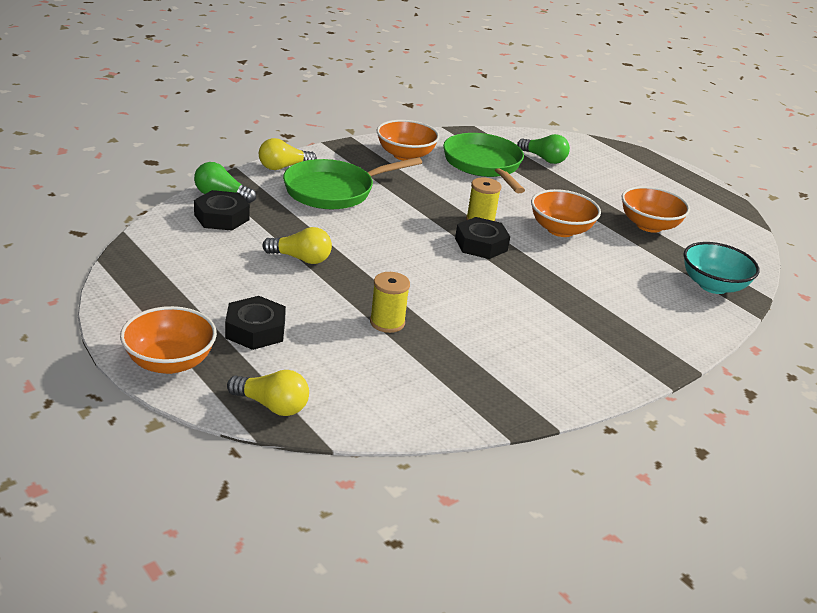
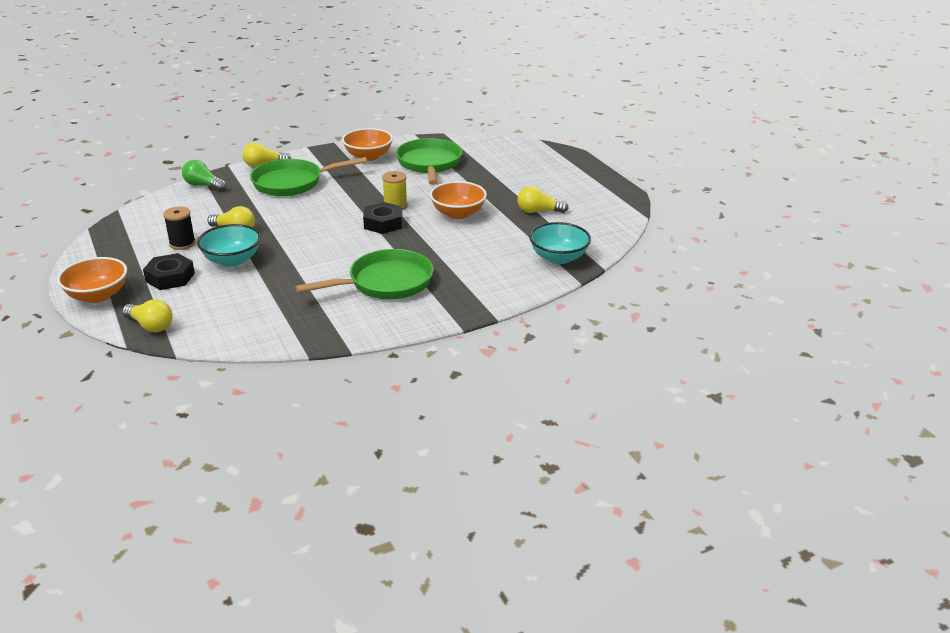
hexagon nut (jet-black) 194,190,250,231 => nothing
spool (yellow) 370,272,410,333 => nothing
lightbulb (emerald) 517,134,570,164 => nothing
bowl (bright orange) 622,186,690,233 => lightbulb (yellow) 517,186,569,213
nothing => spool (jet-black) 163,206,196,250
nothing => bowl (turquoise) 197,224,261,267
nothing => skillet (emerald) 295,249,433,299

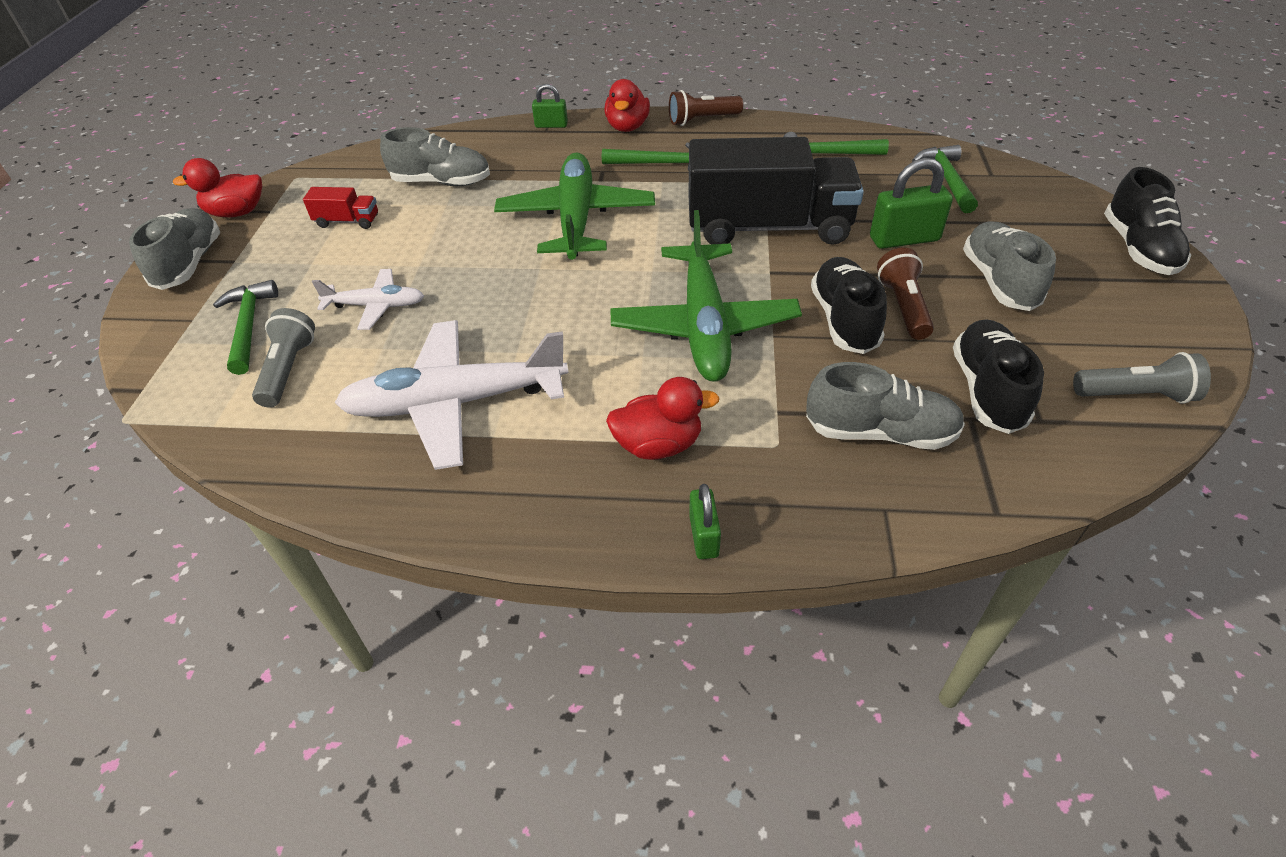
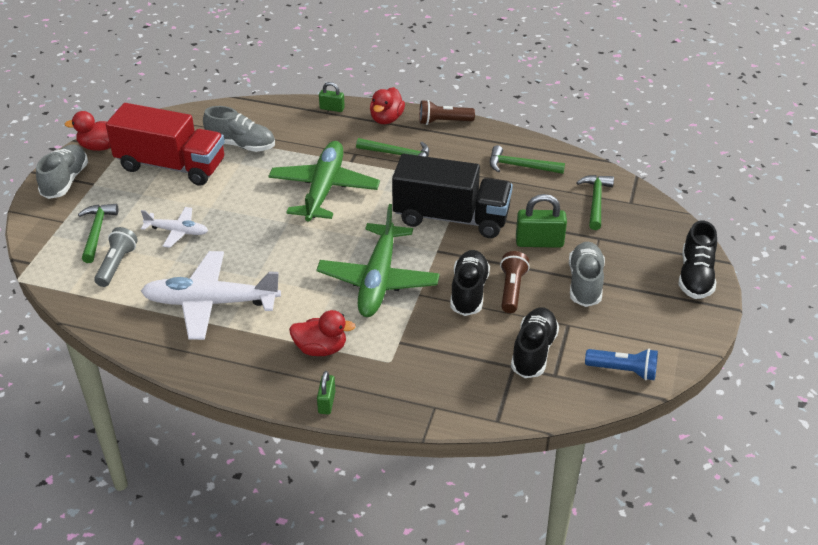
lorry (red) 303,187,378,229 => lorry (red) 106,103,225,186, x2.45
shoe (ash-grey) 806,362,965,450 => nothing
flashlight (ash-grey) 1073,352,1211,404 => flashlight (cobalt) 585,349,658,381

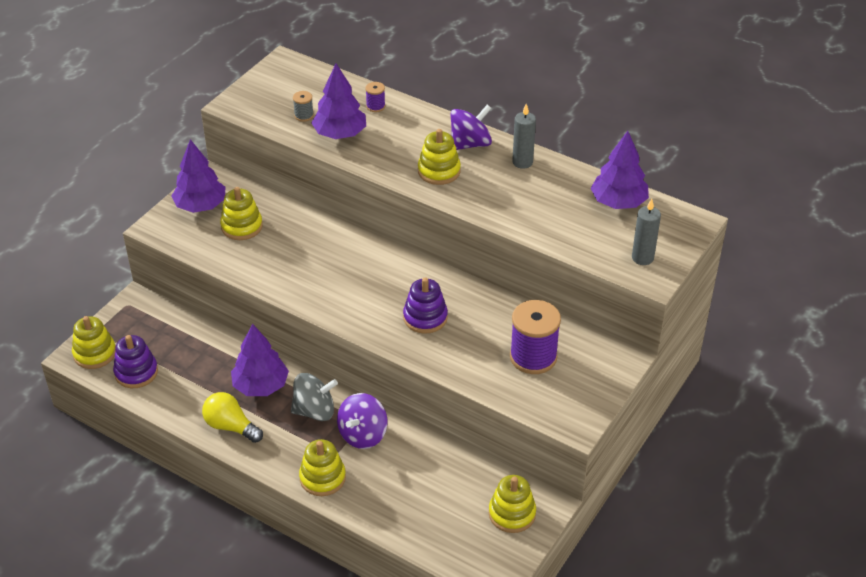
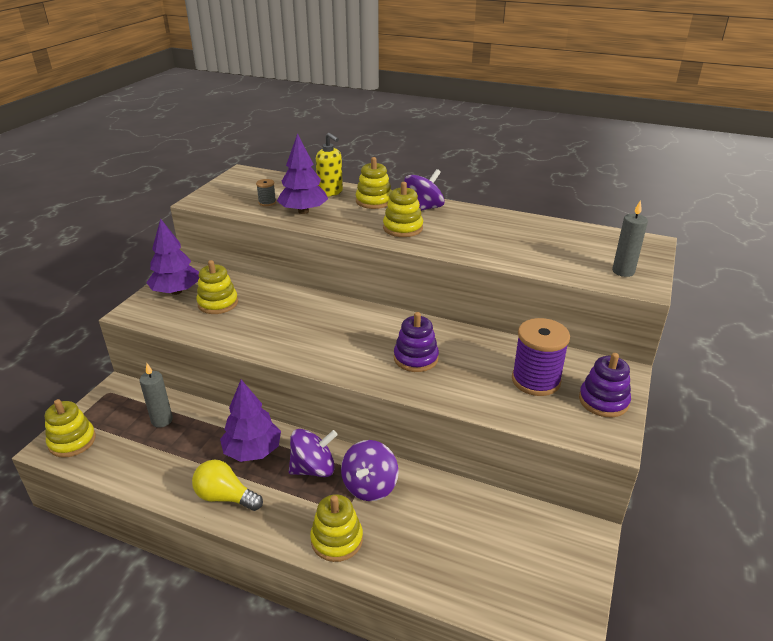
stacking toy (purple) 113,335,158,388 => stacking toy (purple) 579,353,631,417, shifted
spinning top (ash-grey) 291,373,338,421 => spinning top (purple) 289,429,338,477
spool (purple) 365,82,385,112 => pump bottle (yellow) 316,133,343,196
stacking toy (yellow) 489,475,536,533 => stacking toy (yellow) 356,157,392,209, shifted
candle (ash-grey) 512,104,536,169 => candle (ash-grey) 140,363,173,428, shifted
toy tree (purple) 590,131,649,209 => nothing

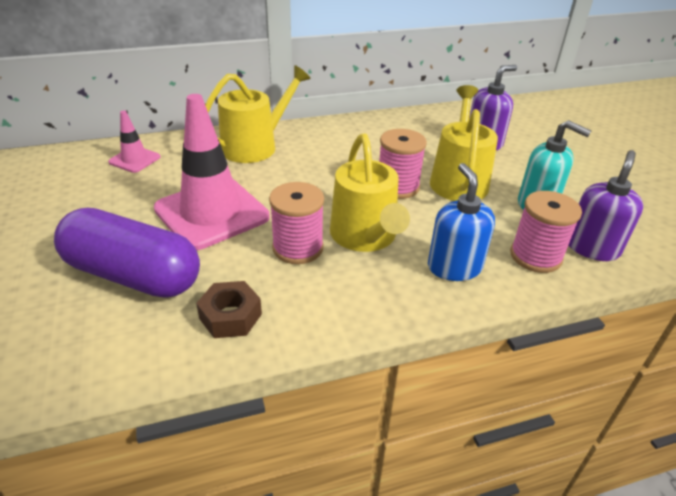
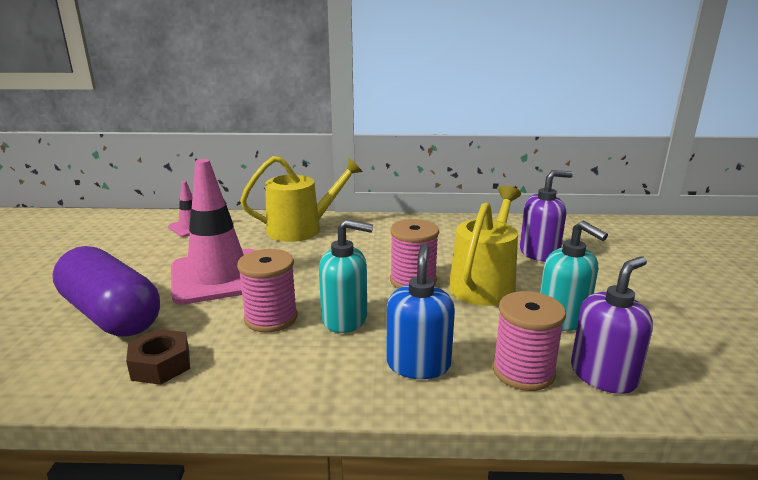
sprinkling can (yellow) 330,133,410,252 => pump bottle (turquoise) 319,219,373,333

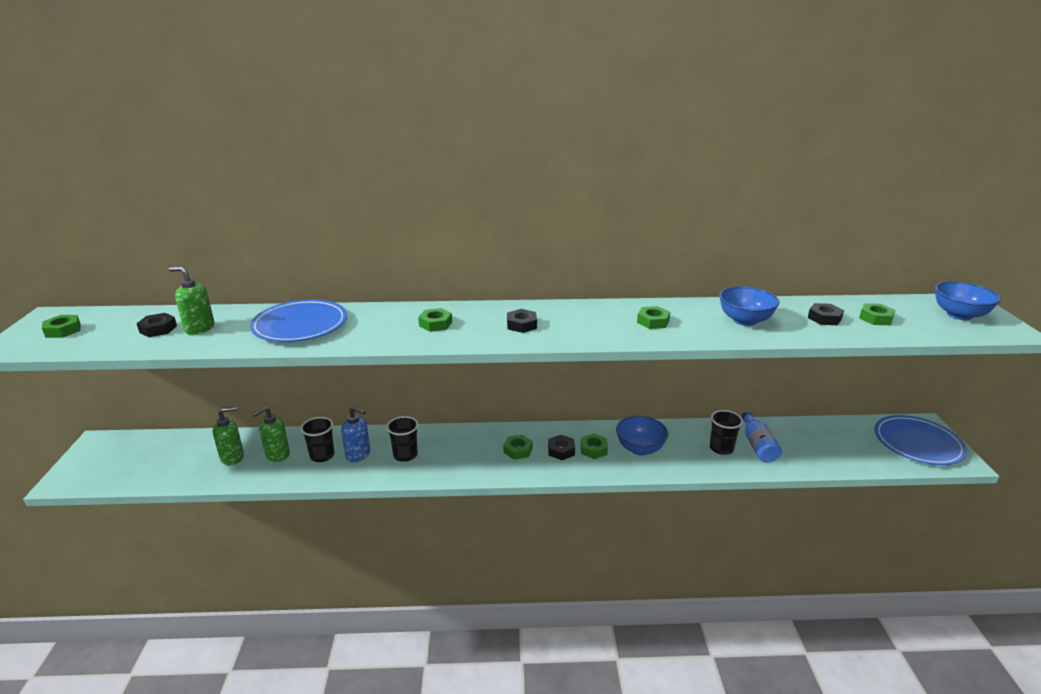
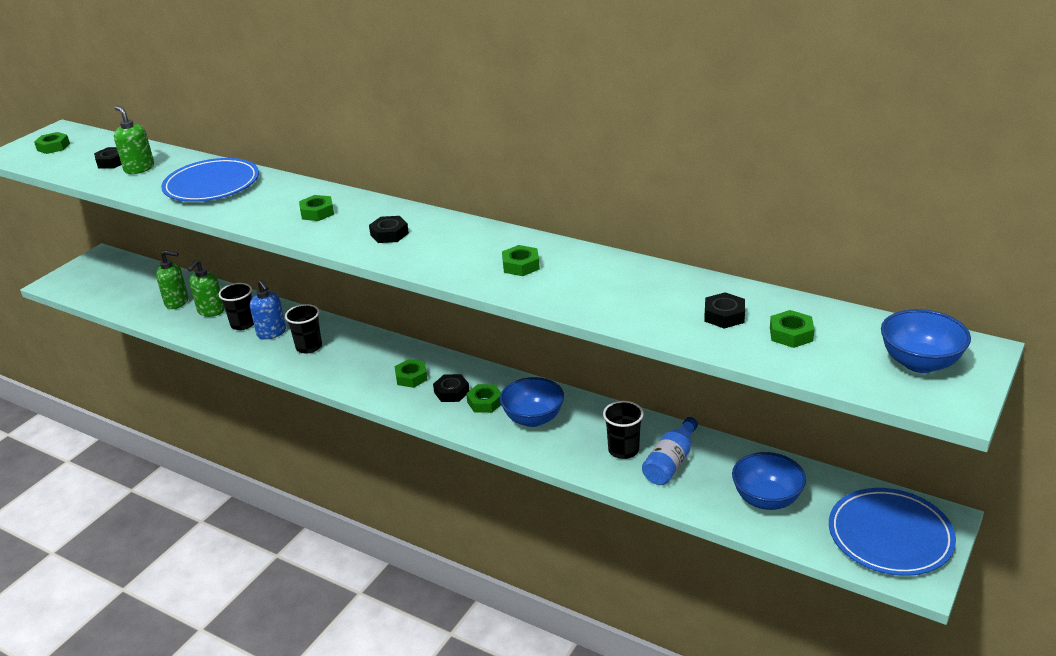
pump bottle (emerald) 252,406,290,462 => pump bottle (emerald) 187,260,225,317, 60 degrees counterclockwise
bowl (cobalt) 719,286,780,326 => bowl (cobalt) 732,452,806,510, shifted

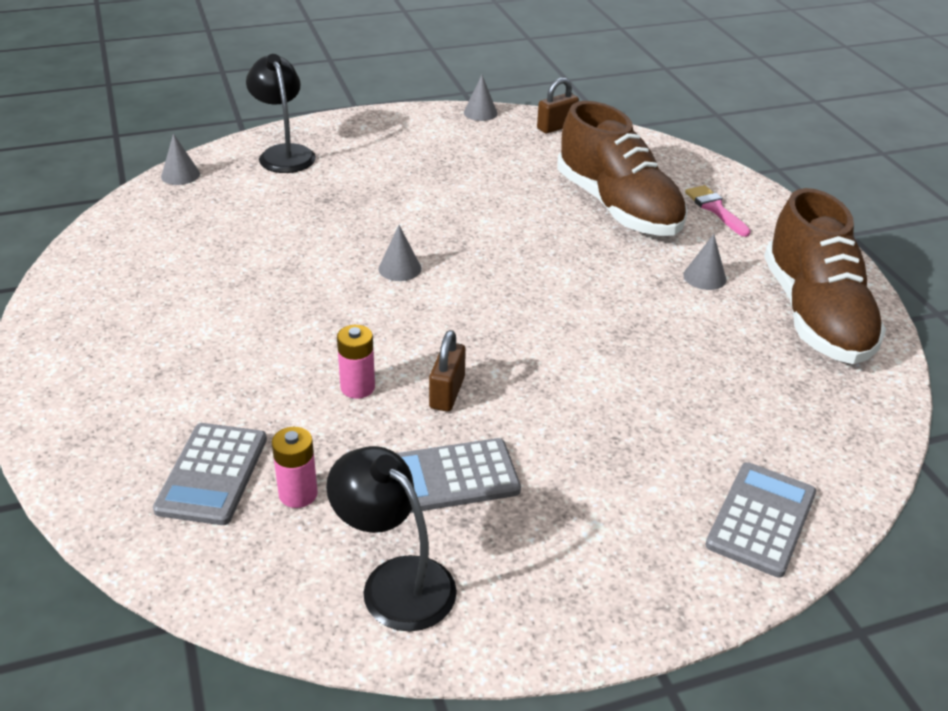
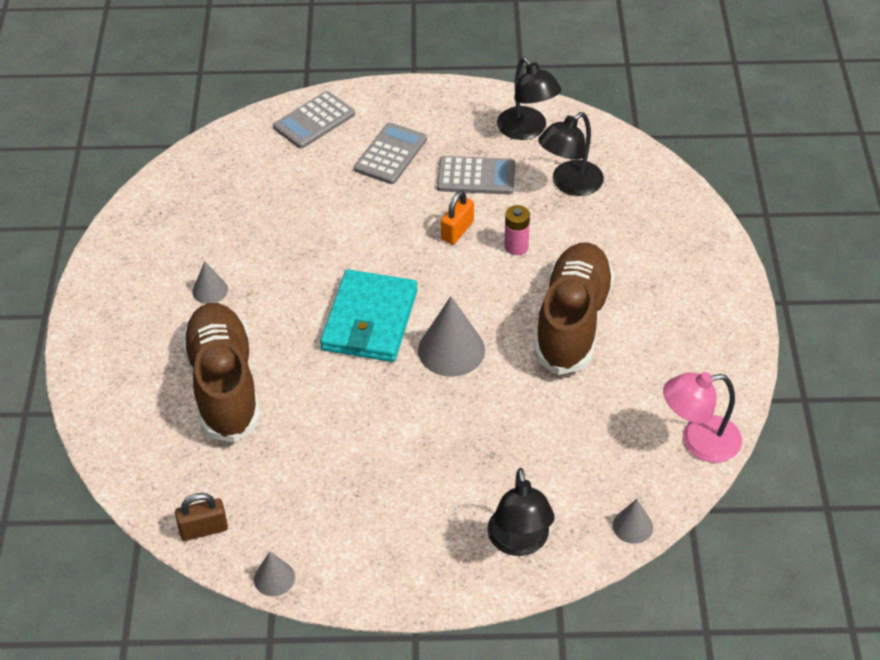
pocket calculator (ash-grey) 153,423,267,525 => pocket calculator (ash-grey) 354,123,427,184, shifted
power cell (rose-pink) 272,427,318,508 => lamp (jet-black) 538,112,604,196
cone (ash-grey) 378,225,421,281 => cone (ash-grey) 418,296,485,377, x1.83
padlock (russet) 429,330,466,411 => padlock (bright orange) 441,191,474,244
paintbrush (rose-pink) 685,185,751,237 => nothing
shoe (russet) 764,188,886,364 => shoe (russet) 534,242,615,375, shifted
nothing => billfold (turquoise) 320,270,417,362
nothing => lamp (rose-pink) 663,372,742,463

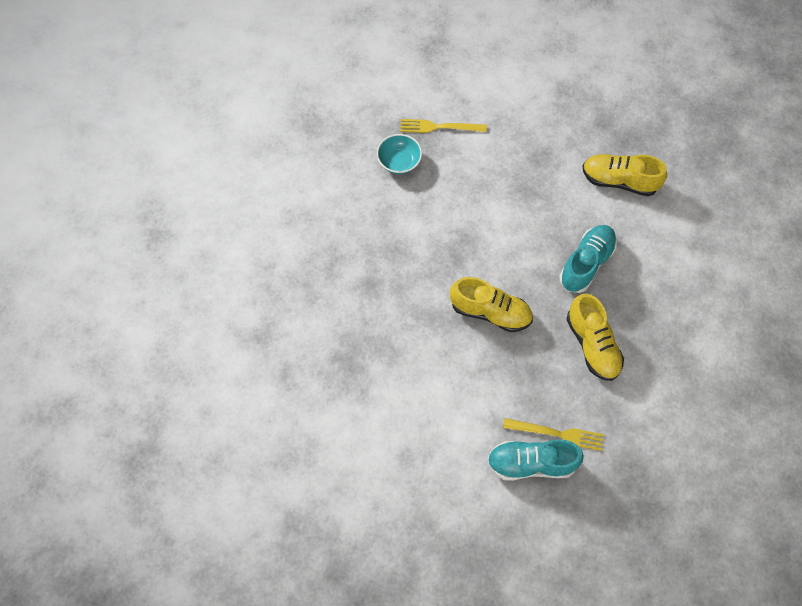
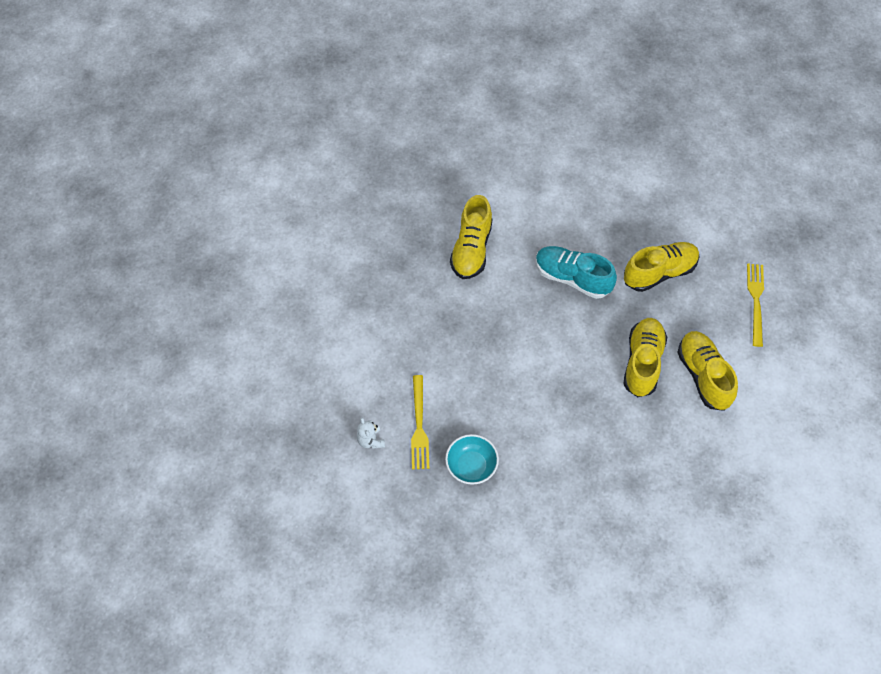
shoe (turquoise) 487,439,584,481 => nothing
nothing => teddy (snow-white) 357,418,385,449
nothing => shoe (yellow) 677,331,738,411

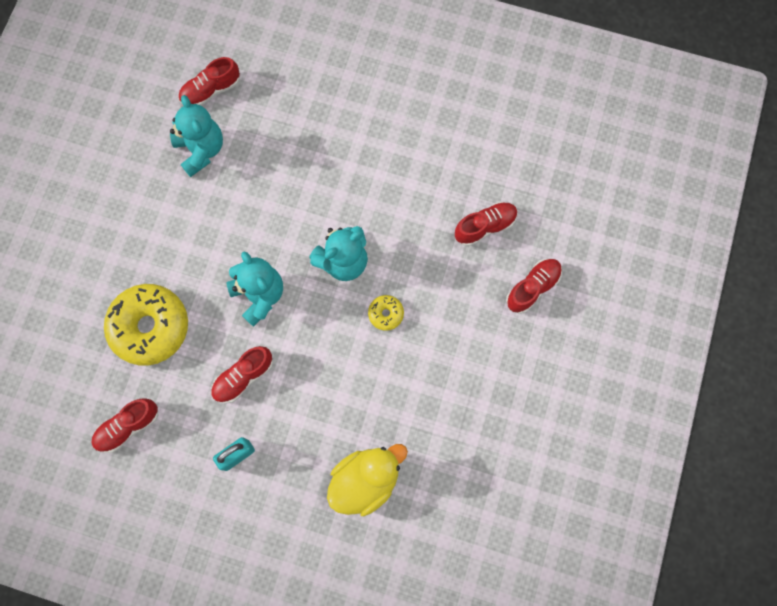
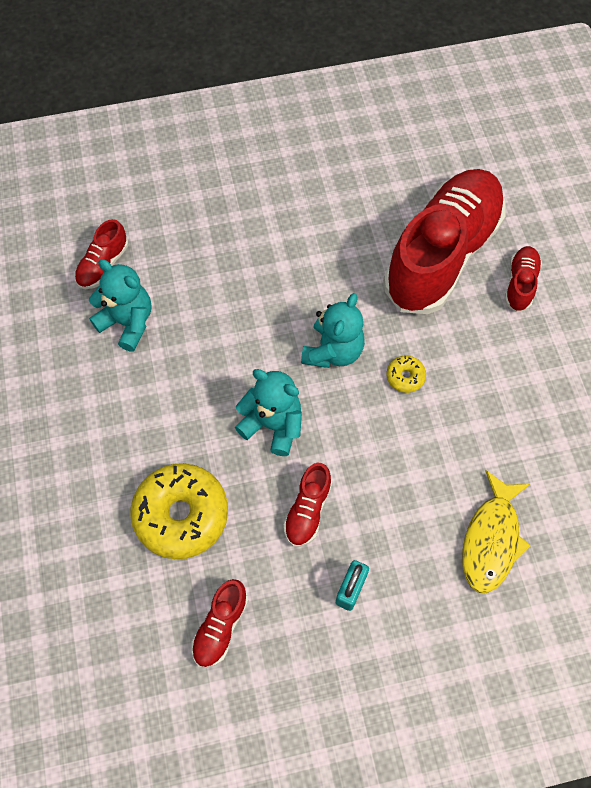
rubber duck (yellow) 327,444,408,516 => fish (yellow) 462,470,531,593
shoe (red) 455,202,518,246 => shoe (red) 383,169,505,314, x2.44

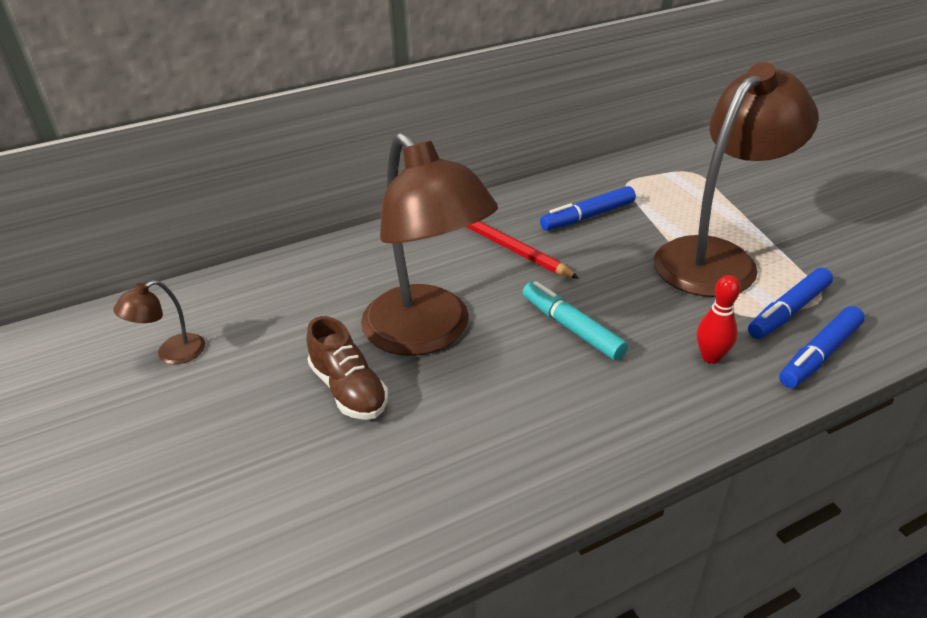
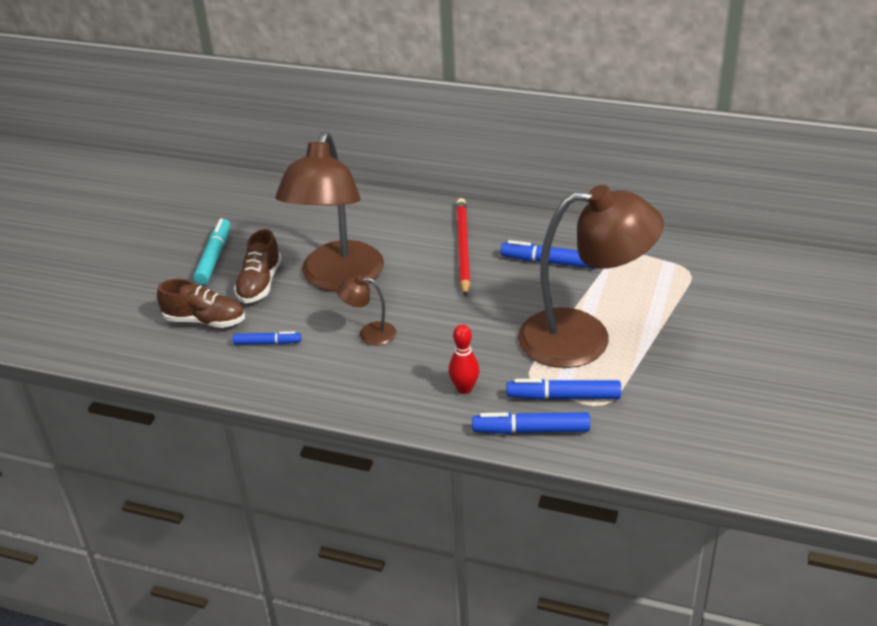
lamp (russet) 113,280,205,364 => lamp (russet) 337,275,396,346, shifted
marker pen (turquoise) 523,281,628,360 => marker pen (turquoise) 193,218,230,285, shifted
nothing => shoe (russet) 157,279,245,328
nothing => marker pen (cobalt) 233,331,301,345

